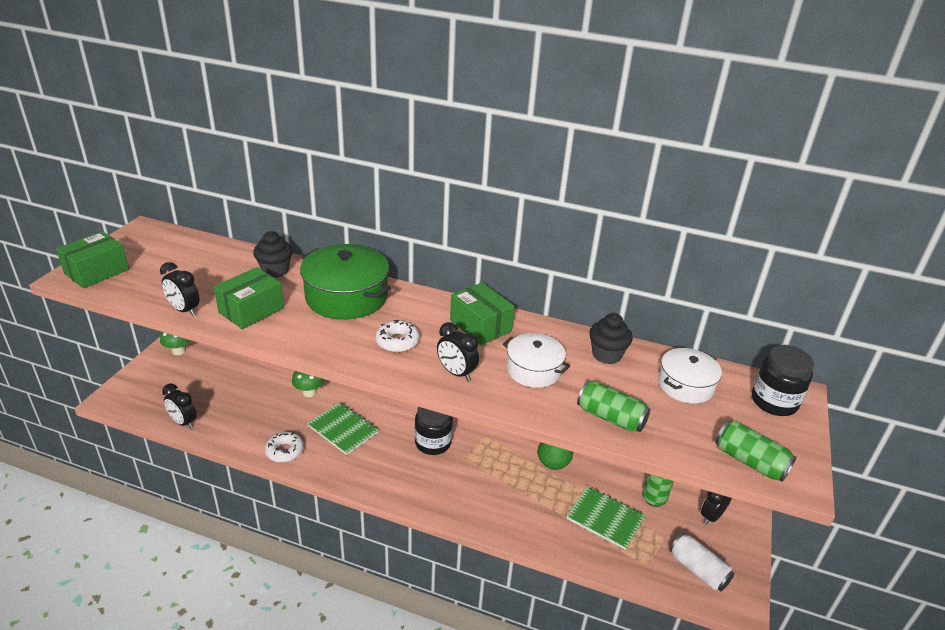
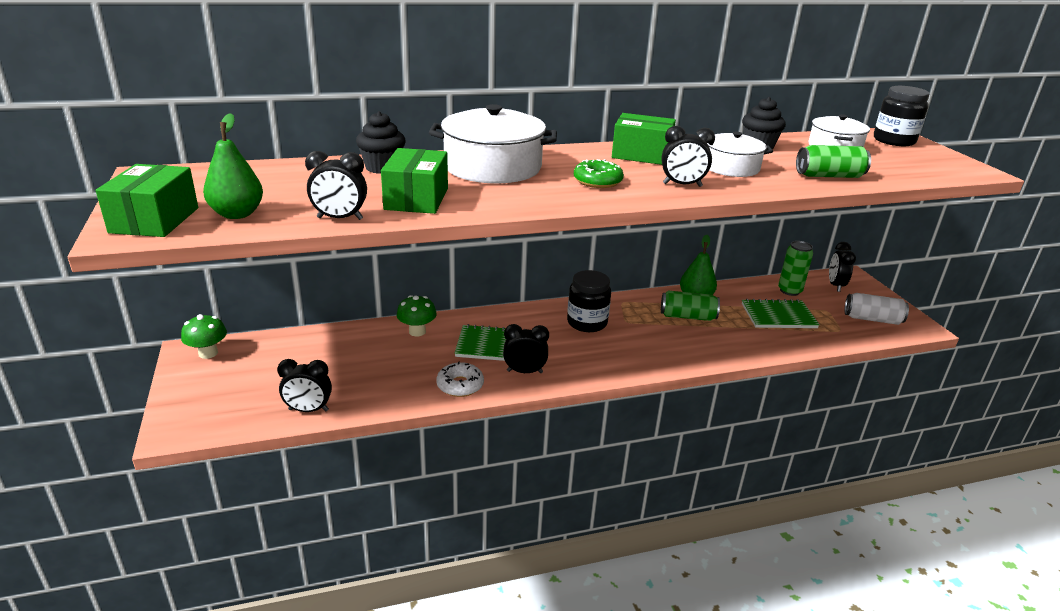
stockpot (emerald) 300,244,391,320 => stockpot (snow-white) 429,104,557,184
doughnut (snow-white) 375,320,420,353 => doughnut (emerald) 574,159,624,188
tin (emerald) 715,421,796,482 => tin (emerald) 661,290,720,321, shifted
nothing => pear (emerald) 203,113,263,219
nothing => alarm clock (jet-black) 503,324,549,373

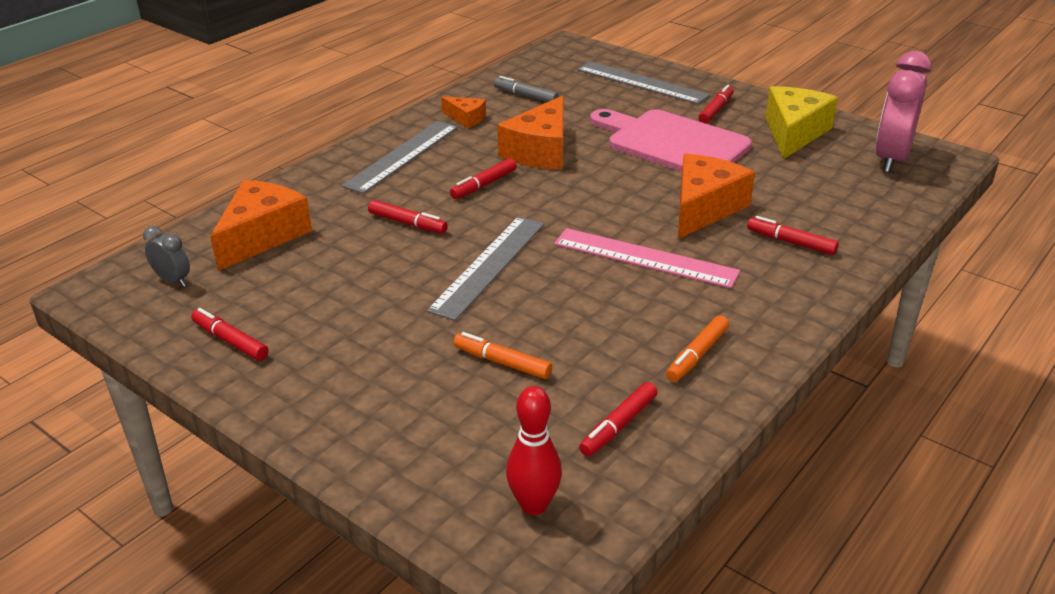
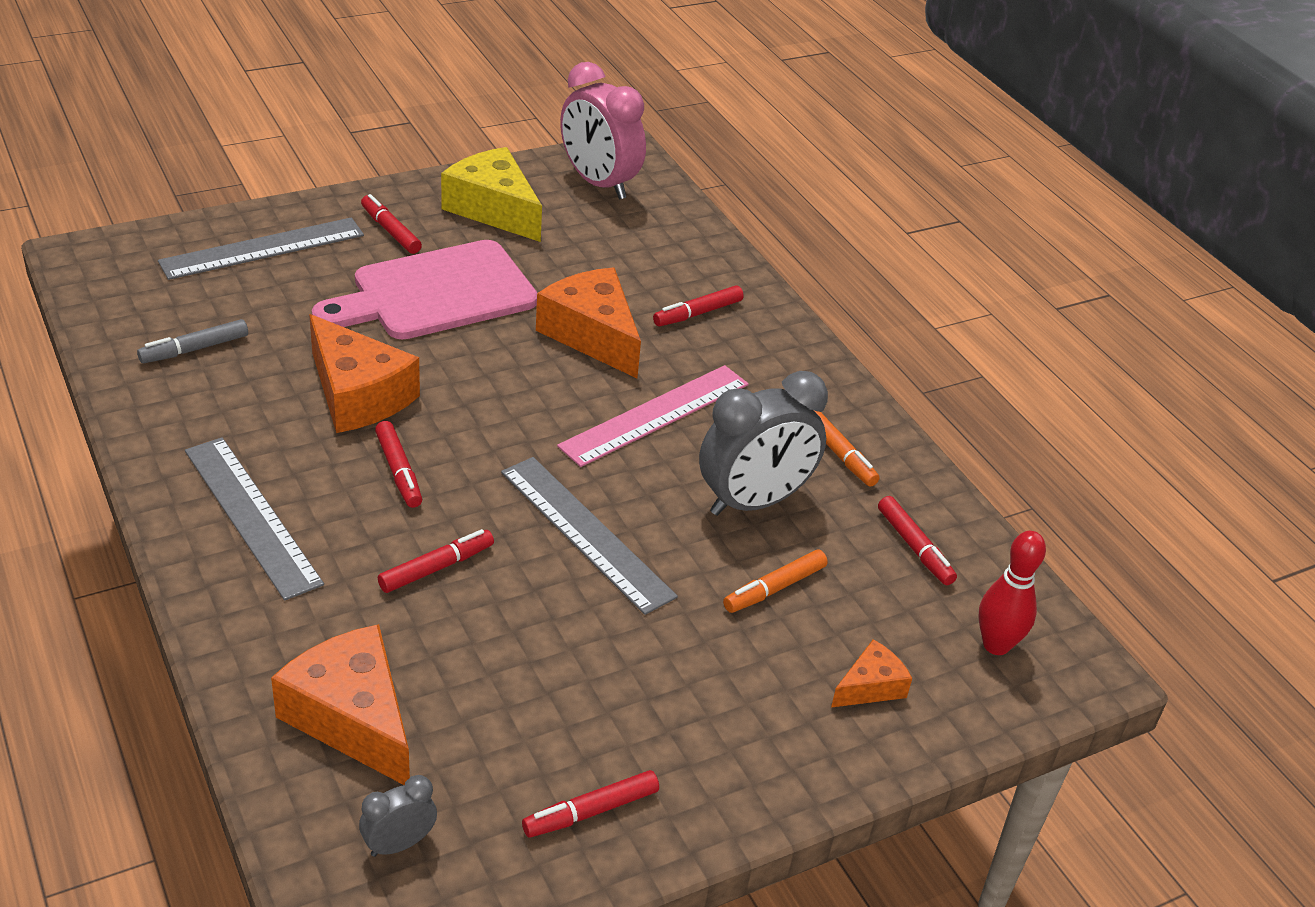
cheese wedge (bright orange) 441,96,486,128 => cheese wedge (bright orange) 831,639,912,708, shifted
nothing => alarm clock (ash-grey) 699,371,828,516

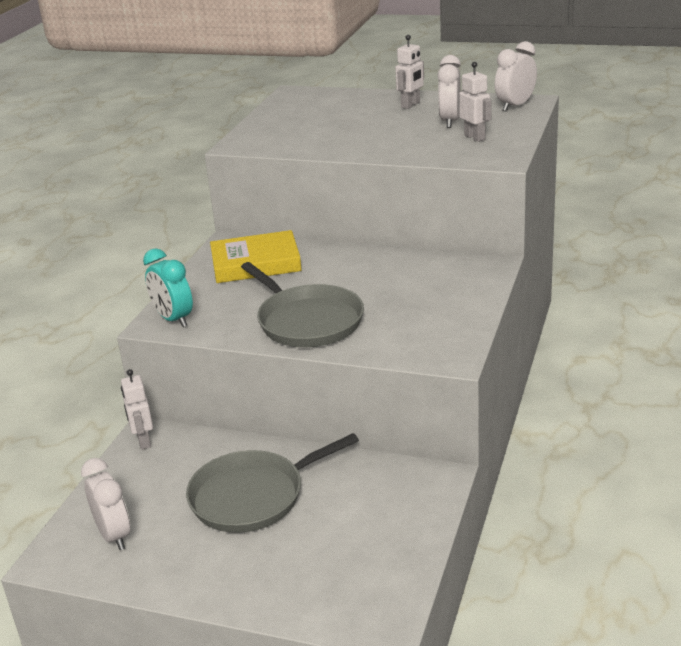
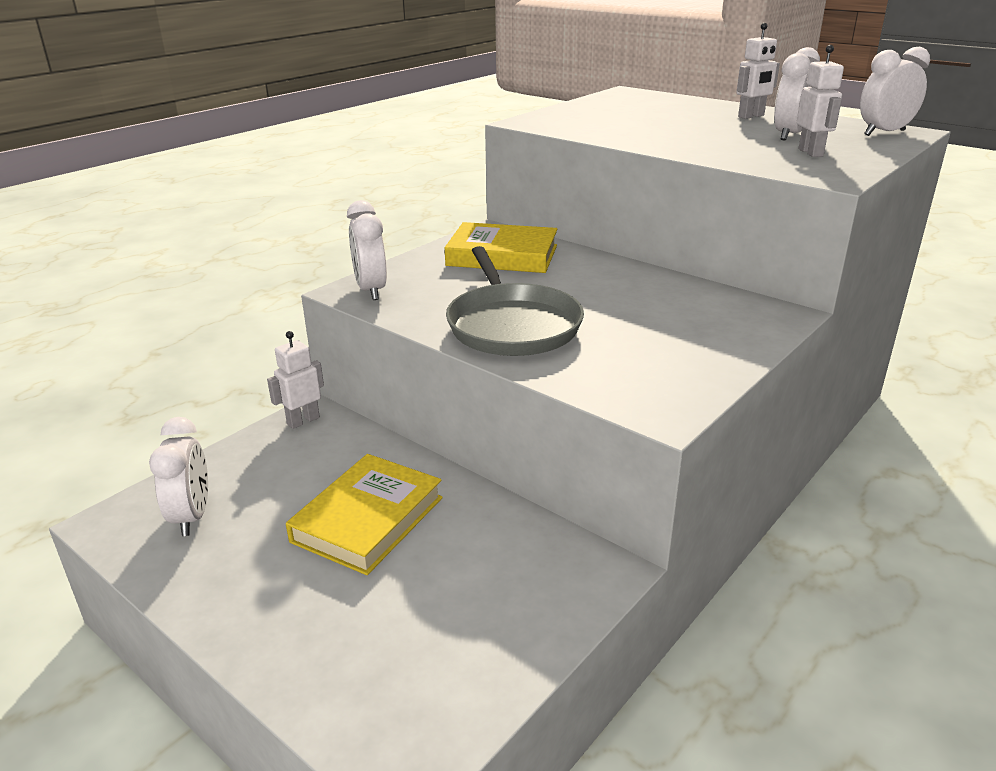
robot figure (snow-white) 121,369,153,450 => robot figure (snow-white) 267,331,324,429, 45 degrees clockwise
alarm clock (turquoise) 143,248,193,327 => alarm clock (snow-white) 347,200,387,300
skillet (ash-grey) 186,433,359,533 => hardback (yellow) 286,454,443,575

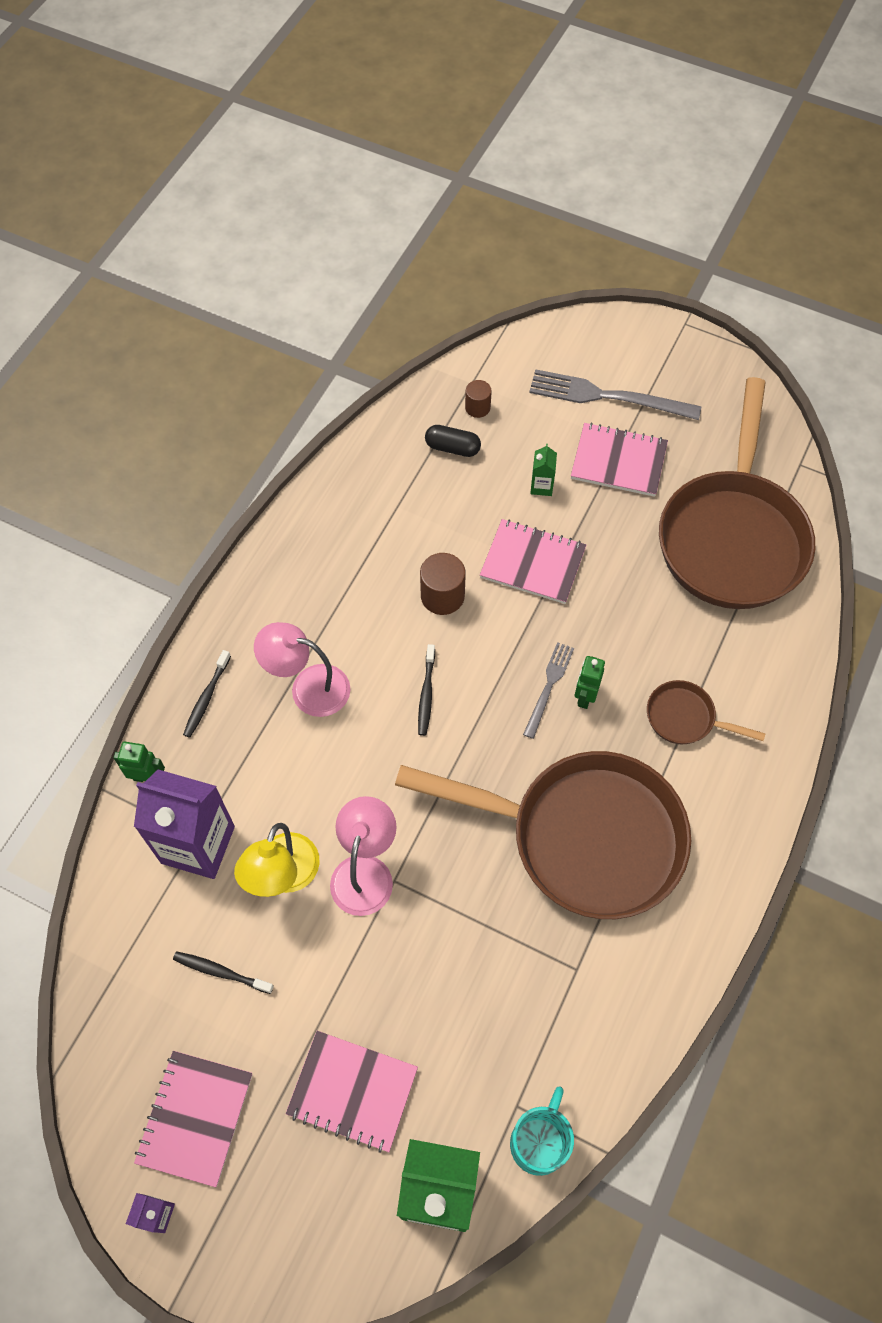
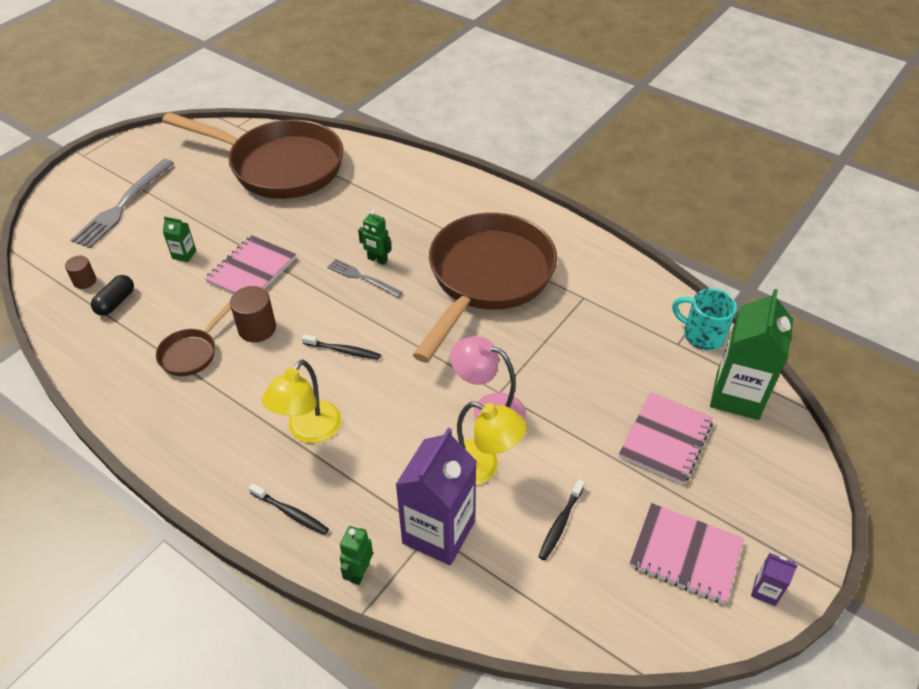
lamp (rose-pink) 254,622,351,717 => lamp (yellow) 262,360,342,443
notebook (rose-pink) 571,422,668,497 => nothing
skillet (russet) 647,680,766,744 => skillet (russet) 156,302,231,376, shifted

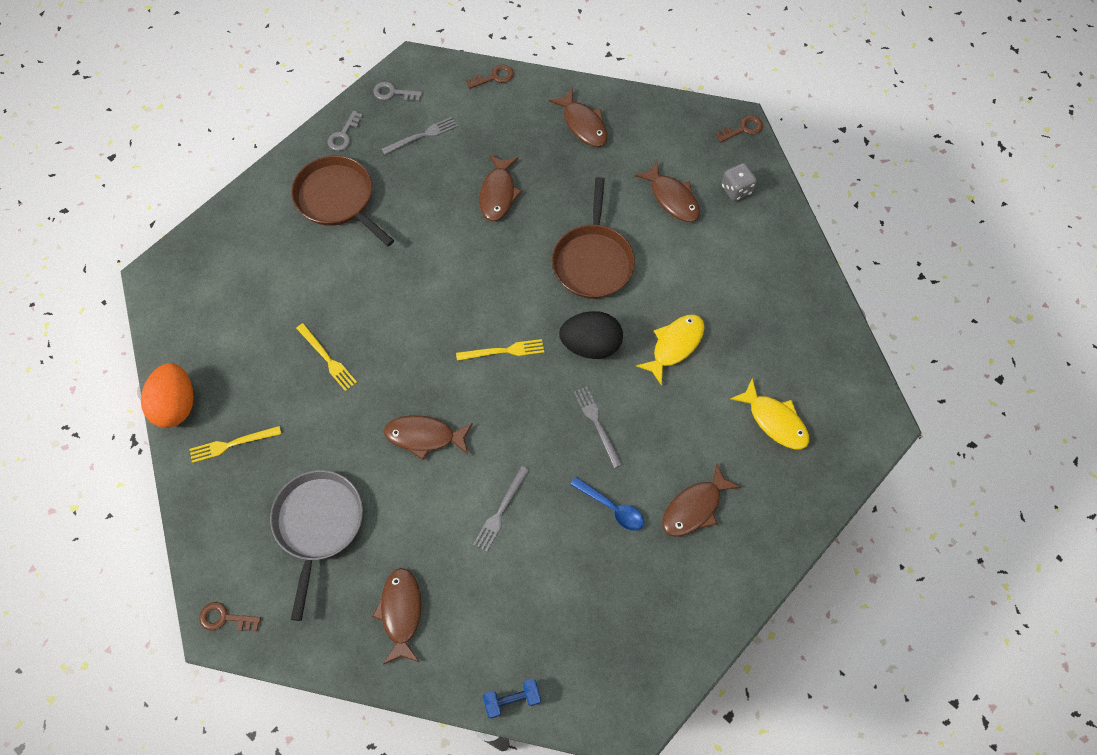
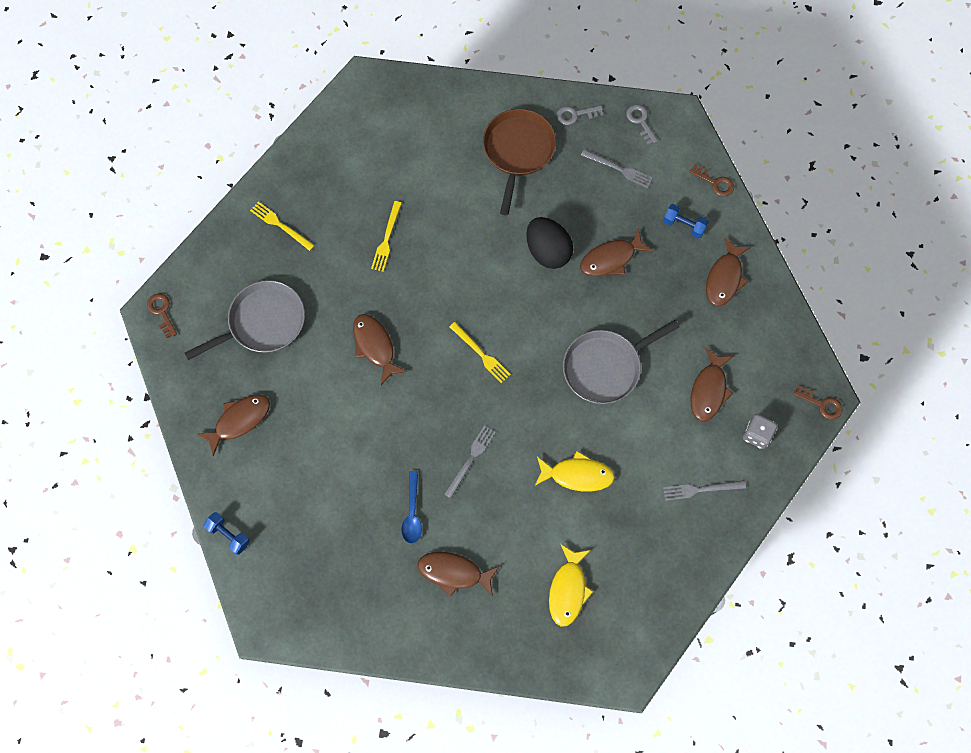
egg shape (bright orange) 141,363,194,428 => nothing
fork (ash-grey) 473,466,529,552 => fork (ash-grey) 663,480,746,501, shifted
skillet (russet) 552,177,635,299 => skillet (ash-grey) 563,320,680,404
egg shape (jet-black) 559,311,623,359 => egg shape (jet-black) 526,217,573,269, shifted
nothing => hand weight (cobalt) 663,204,709,238

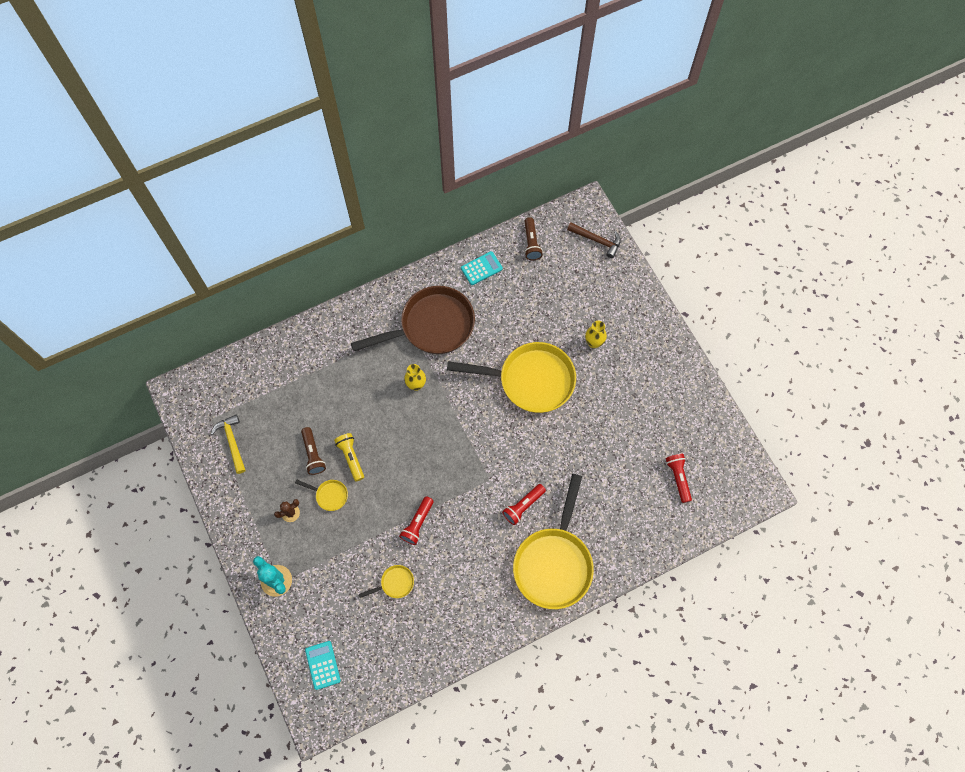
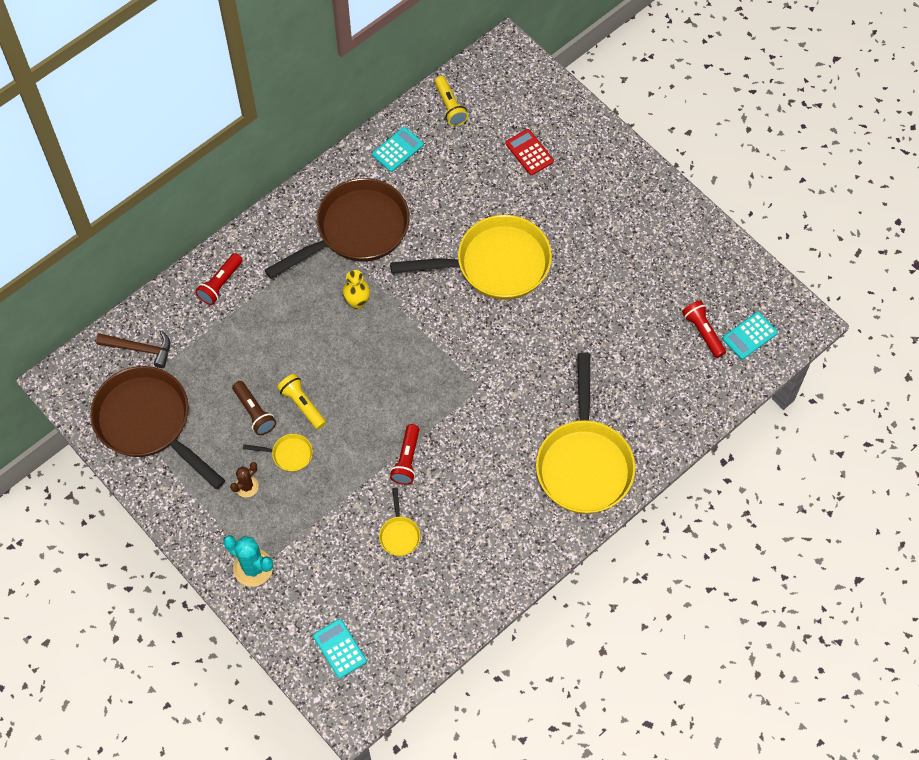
carpenter's hammer (yellow) 211,414,246,474 => skillet (russet) 90,366,225,489
skillet (yellow) 359,565,414,598 => skillet (yellow) 379,488,421,556, 120 degrees clockwise
flashlight (red) 502,484,546,525 => flashlight (red) 195,253,242,305, shifted
flashlight (russet) 524,217,543,260 => flashlight (yellow) 435,76,468,126
carpenter's hammer (russet) 567,222,621,258 => carpenter's hammer (russet) 96,331,170,368, shifted
vase (yellow) 585,321,607,348 => nothing
nothing => pocket calculator (red) 505,129,554,175
nothing => pocket calculator (turquoise) 722,312,778,360

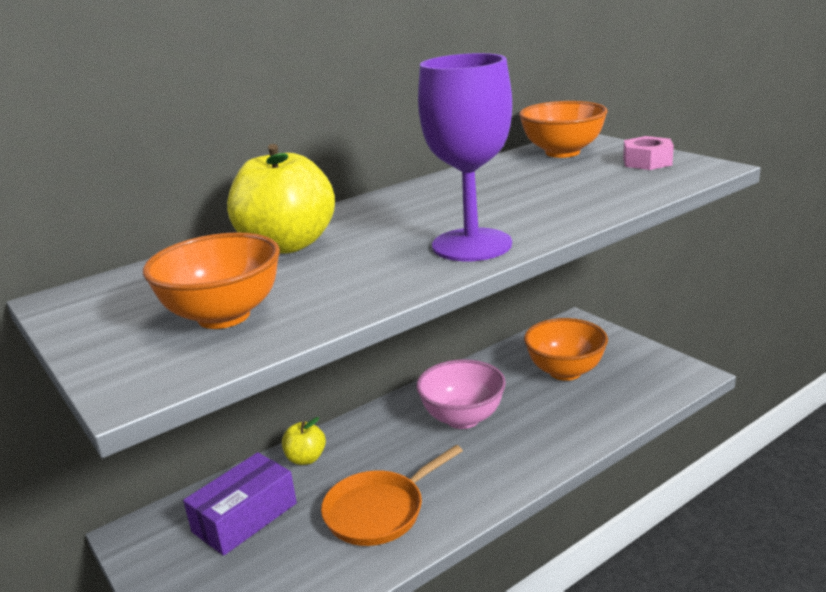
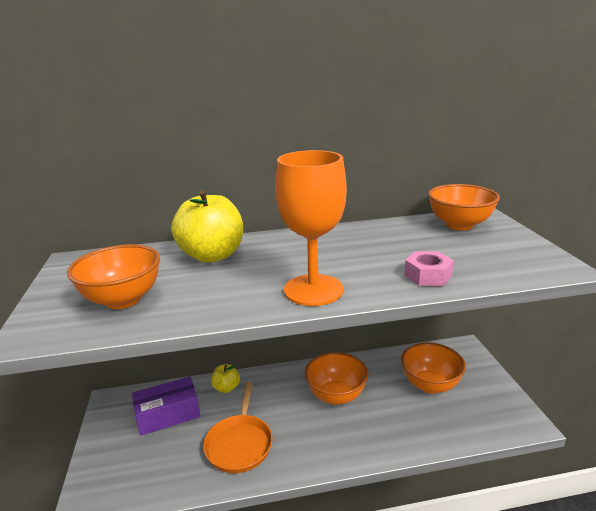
skillet (bright orange) 321,445,463,546 => skillet (bright orange) 203,382,272,473, 75 degrees counterclockwise
bowl (rose-pink) 416,359,506,429 => bowl (bright orange) 304,352,368,405
goblet (purple) 418,53,512,261 => goblet (bright orange) 275,150,347,306
hexagon nut (rose-pink) 623,136,674,170 => hexagon nut (rose-pink) 404,251,454,286, shifted

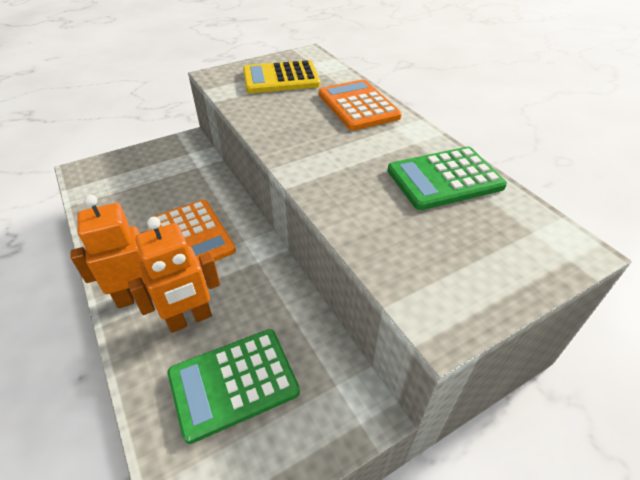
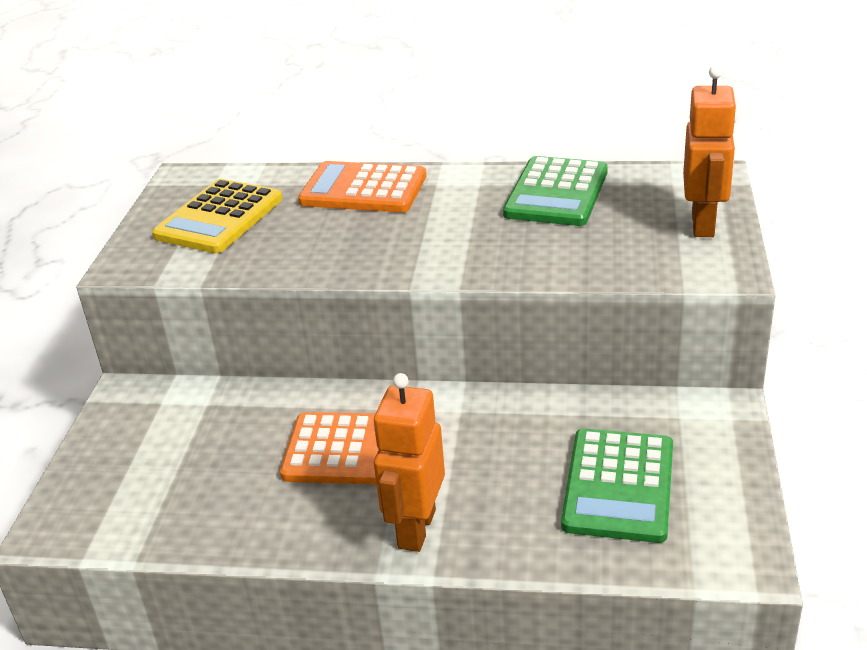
robot figure (bright orange) 128,217,220,333 => robot figure (bright orange) 683,65,738,237, shifted

